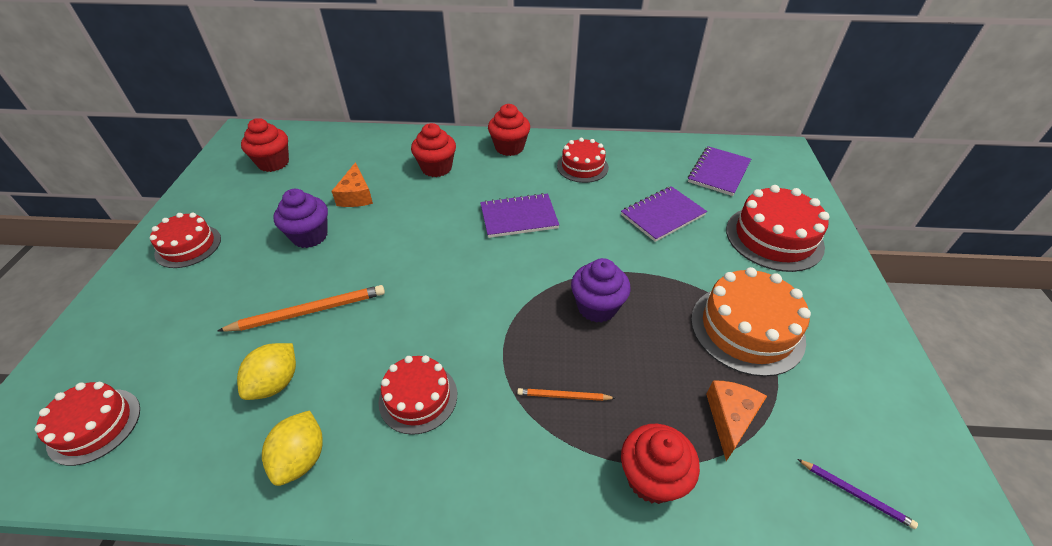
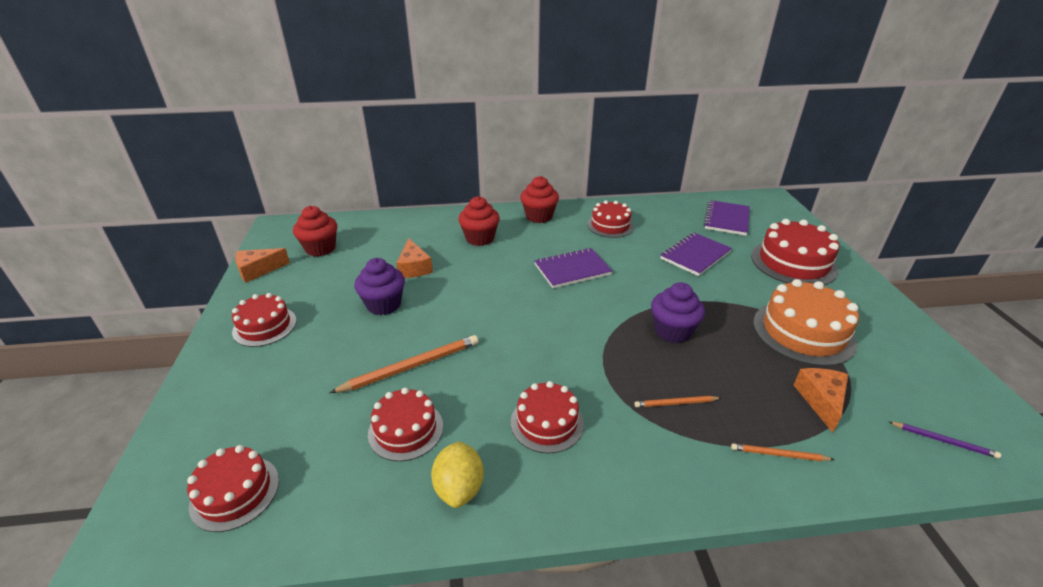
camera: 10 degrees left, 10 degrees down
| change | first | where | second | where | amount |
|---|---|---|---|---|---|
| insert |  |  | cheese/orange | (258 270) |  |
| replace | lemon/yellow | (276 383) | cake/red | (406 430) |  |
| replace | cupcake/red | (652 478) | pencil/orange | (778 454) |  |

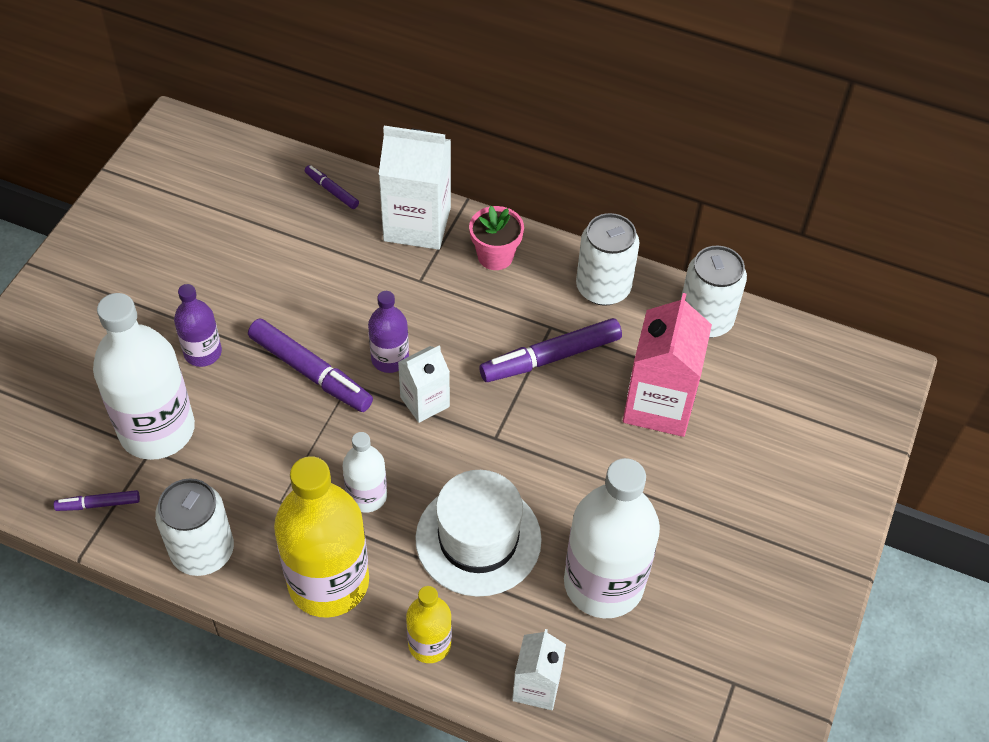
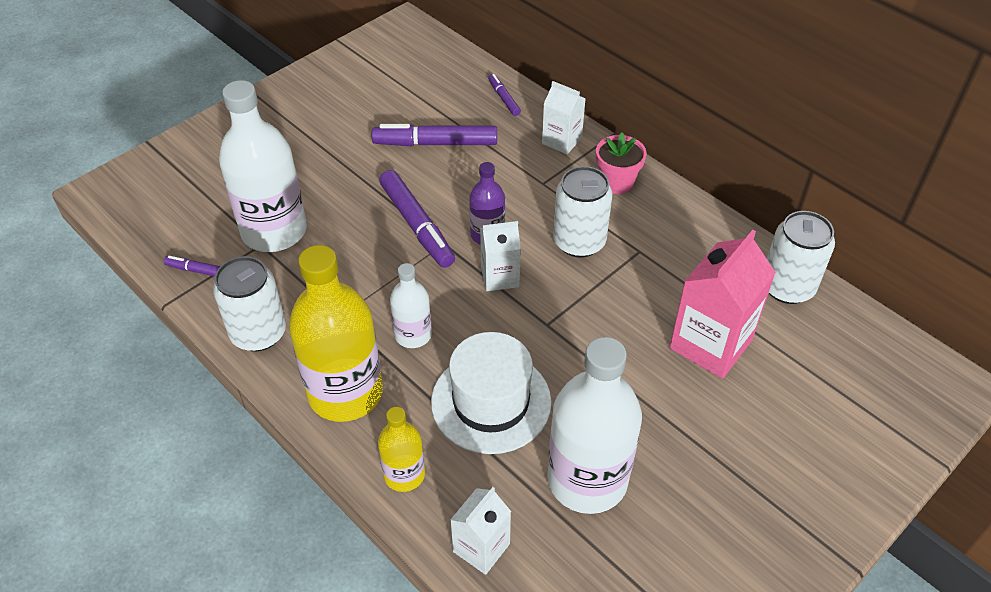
camera: 25 degrees right, 5 degrees down
| change | first | where | second | where | amount |
|---|---|---|---|---|---|
| delete | bottle/purple | (203 352) |  |  |  |
| move | marker/purple | (550 358) |  | (435 143) |  |
| move | can/white | (603 288) |  | (579 242) |  |
| resize | carton/white | (417 224) |  | (561 141) | x0.58 |

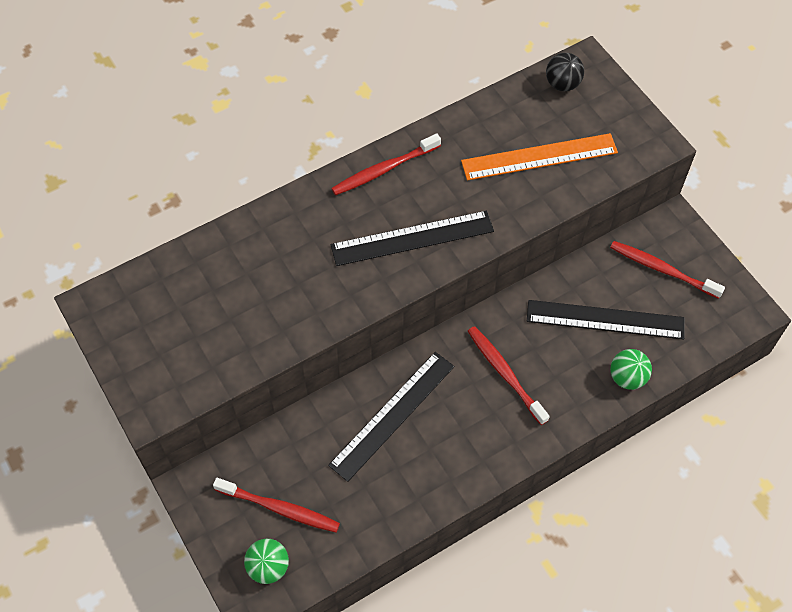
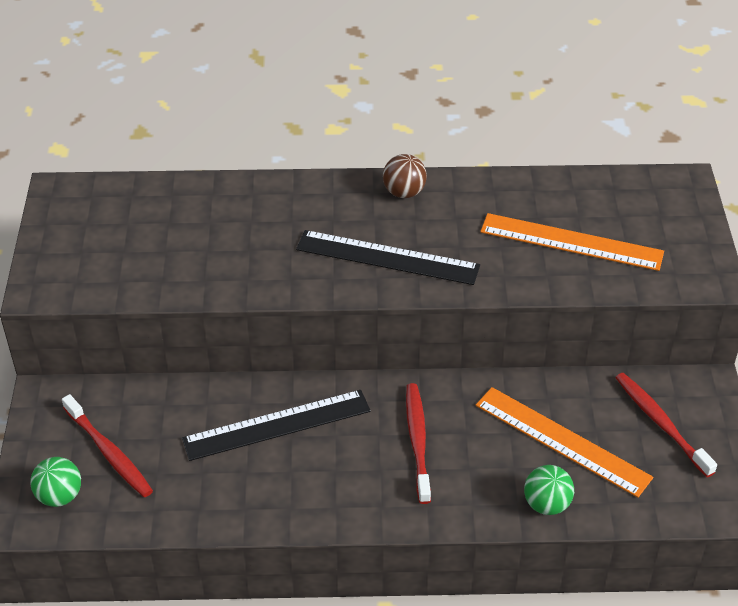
camera: 30 degrees right, 15 degrees down
| change | first | where | second | where | amount |
|---|---|---|---|---|---|
| delete | ball/black | (562 84) |  |  |  |
| replace | toothbrush/red | (383 170) | ball/brown | (404 192) |  |
| recolor | ruler/black | (605 319) | ruler/orange | (562 441) |  |

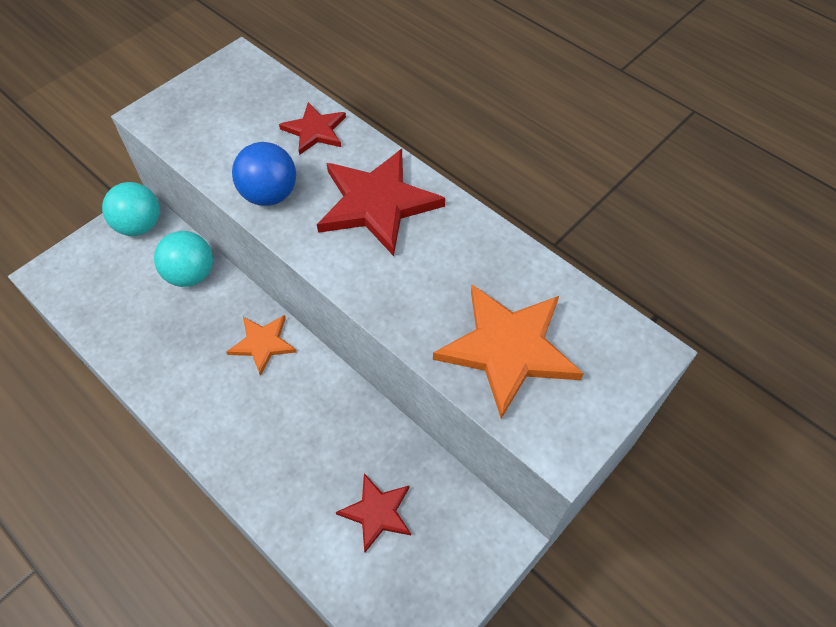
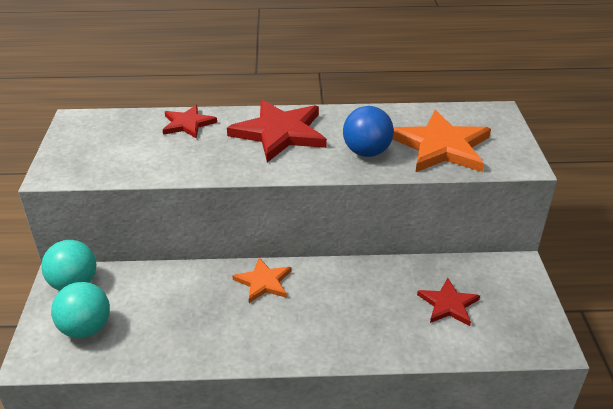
camera: 45 degrees left, 20 degrees down
| change | first | where | second | where | amount |
|---|---|---|---|---|---|
| move | ball/turquoise | (191 275) |  | (86 328) |  |
| move | ball/blue | (269 195) |  | (366 152) |  |

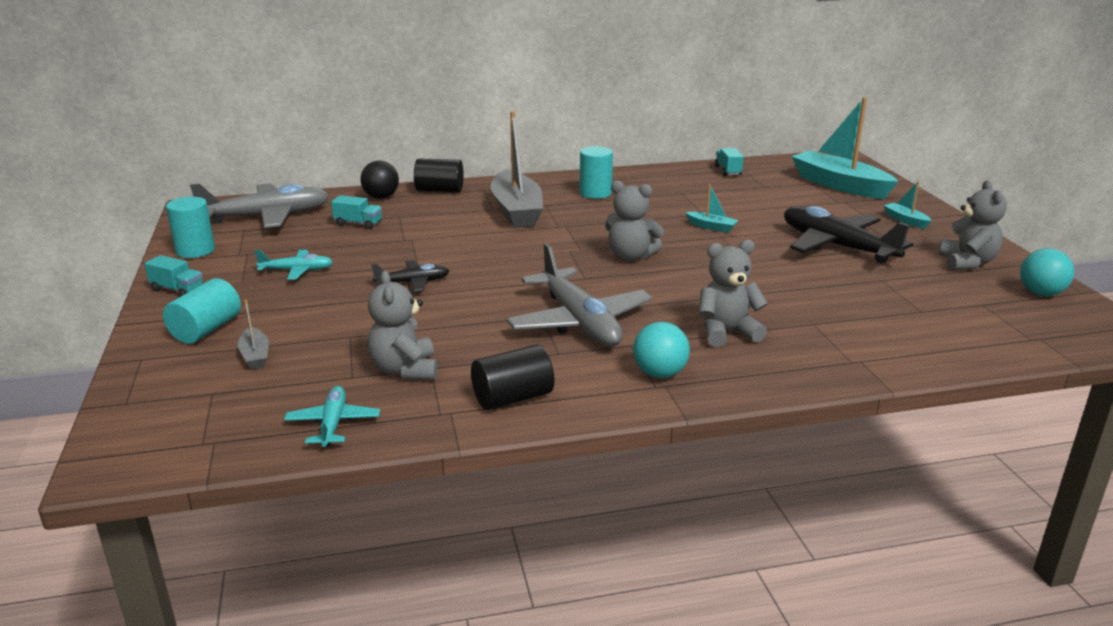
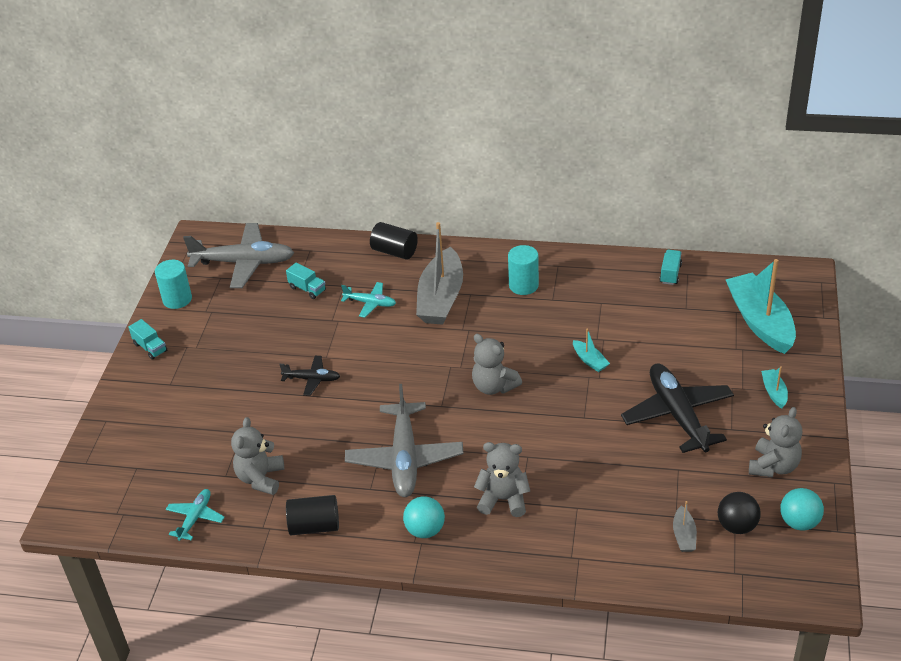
camera: 25 degrees right, 15 degrees up
| change | first | where | second | where | amount |
|---|---|---|---|---|---|
| delete | cylinder/turquoise | (206 330) |  |  |  |
| move | boat/grey | (255 355) |  | (684 535) |  |
| move | plane/turquoise | (297 271) |  | (370 303) |  |
| move | ball/black | (381 197) |  | (737 526) |  |

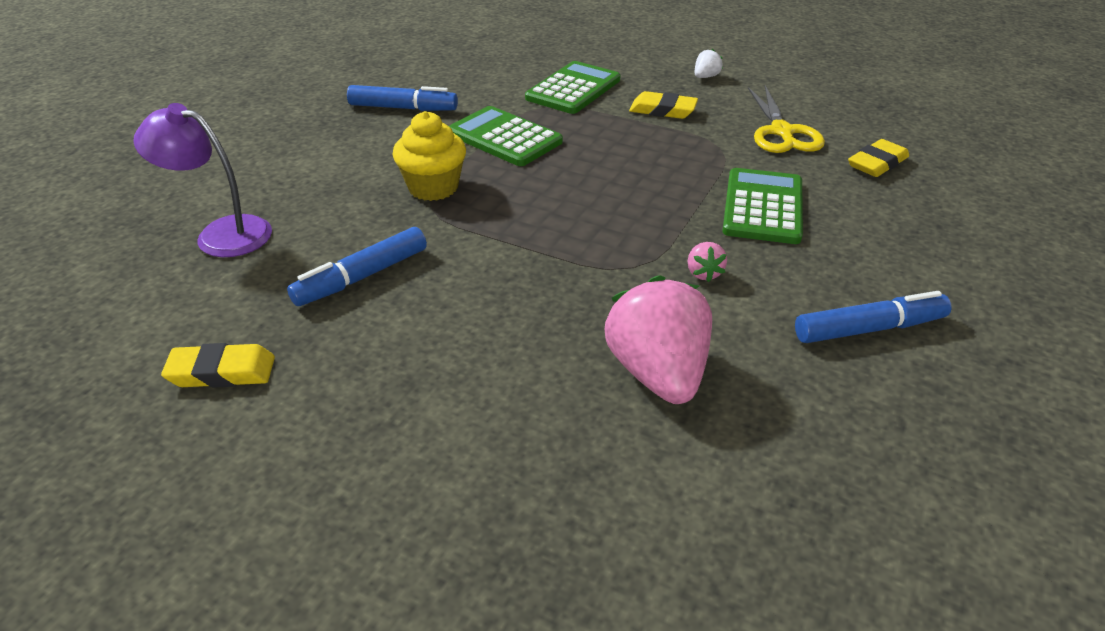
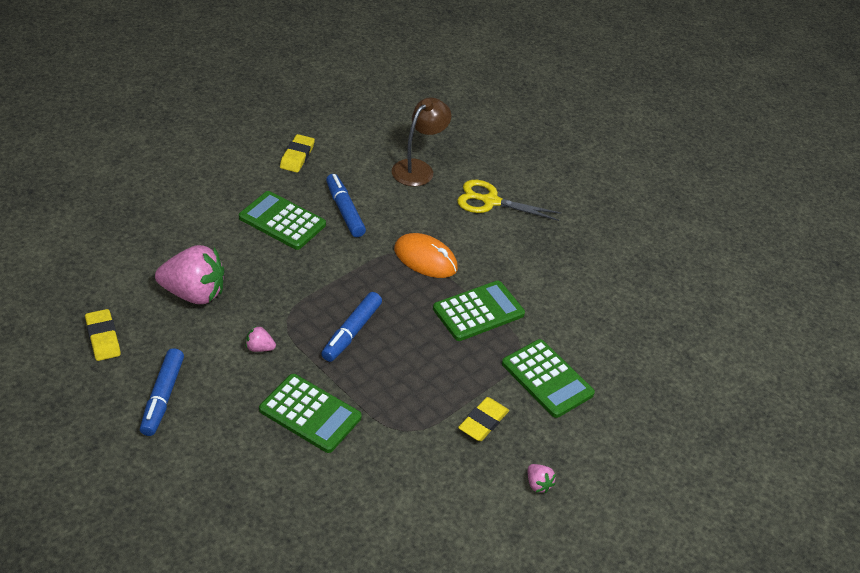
camera: 105 degrees right, 5 degrees up
| change | first | where | second | where | amount |
|---|---|---|---|---|---|
| insert |  |  | calculator/green | (282 221) |  |
| move | marker/blue | (403 108) |  | (351 332) |  |
| move | scissors/yellow | (781 132) |  | (490 201) |  |
| move | eraser/yellow | (877 163) |  | (103 338) |  |
| replace | cupcake/yellow | (433 187) | mouse/orange | (425 259) |  |
| recolor | lamp/purple | (221 234) | lamp/brown | (418 168) |  |
| recolor | strawberry/white | (705 77) | strawberry/pink | (538 484) |  |

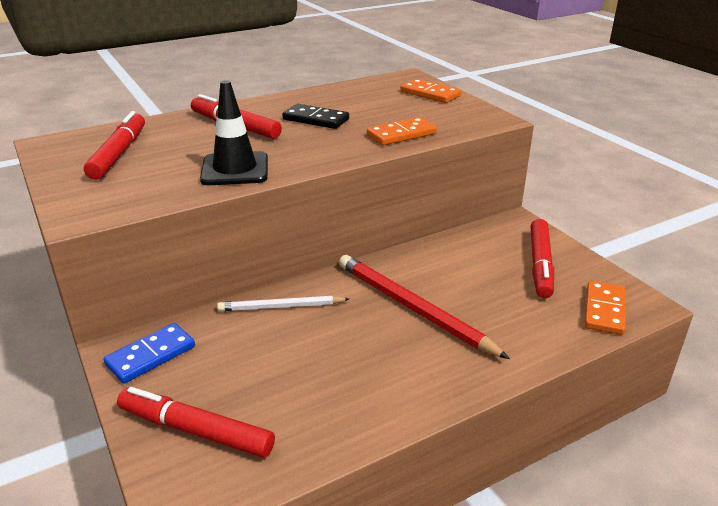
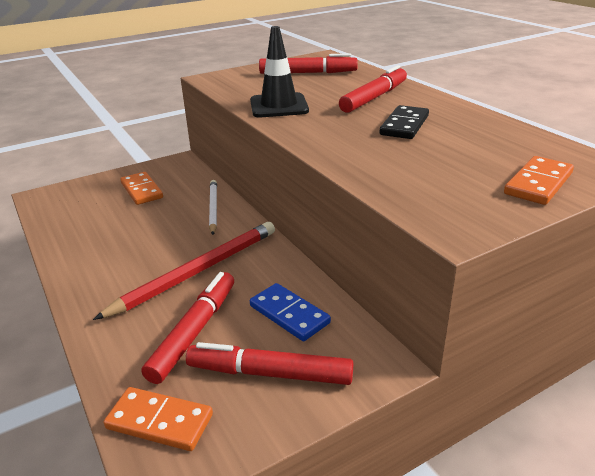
camera: 90 degrees right, 0 degrees up
| change | first | where | second | where | amount |
|---|---|---|---|---|---|
| move | domino/blue | (151 355) |  | (289 314) |  |
| move | marker/red | (196 430) |  | (194 332) |  |
| move | domino/orange | (401 134) |  | (141 190) |  |

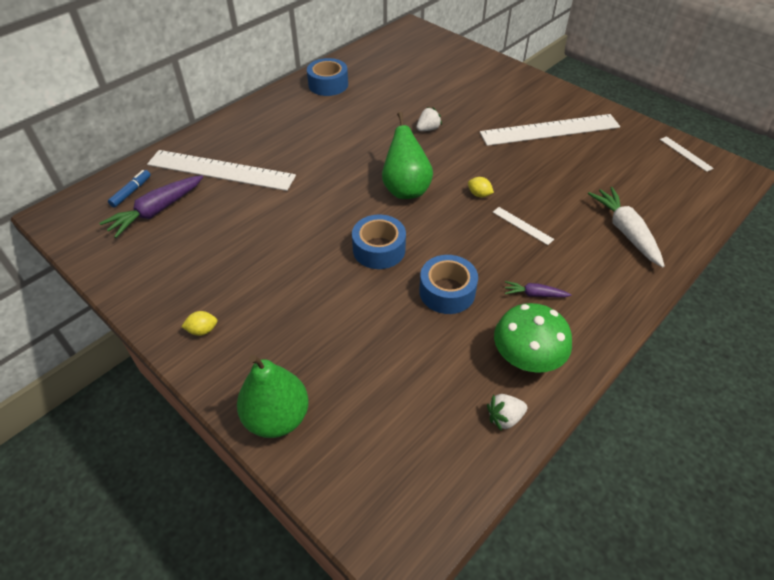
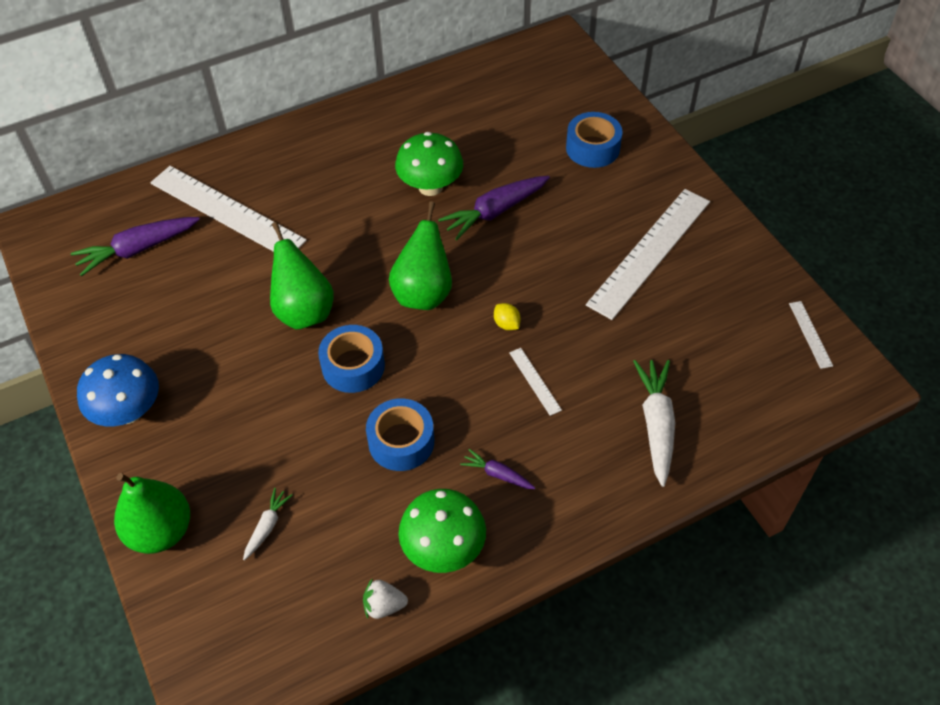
camera: 20 degrees right, 5 degrees up
| change | first | where | second | where | amount |
|---|---|---|---|---|---|
| delete | marker/blue | (131 192) |  |  |  |
| insert |  |  | carrot/white | (267 526) |  |
| insert |  |  | pear/green | (304 311) |  |
| insert |  |  | mushroom/green | (430 187) |  |
| move | tape/blue | (328 84) |  | (592 148) |  |
| replace | lemon/yellow | (202 330) | mushroom/blue | (128 411) |  |
| replace | strawberry/white | (428 129) | carrot/purple | (495 212) |  |
| rotate | ruler/white | (550 130) |  | (650 252) | 60 degrees counterclockwise |

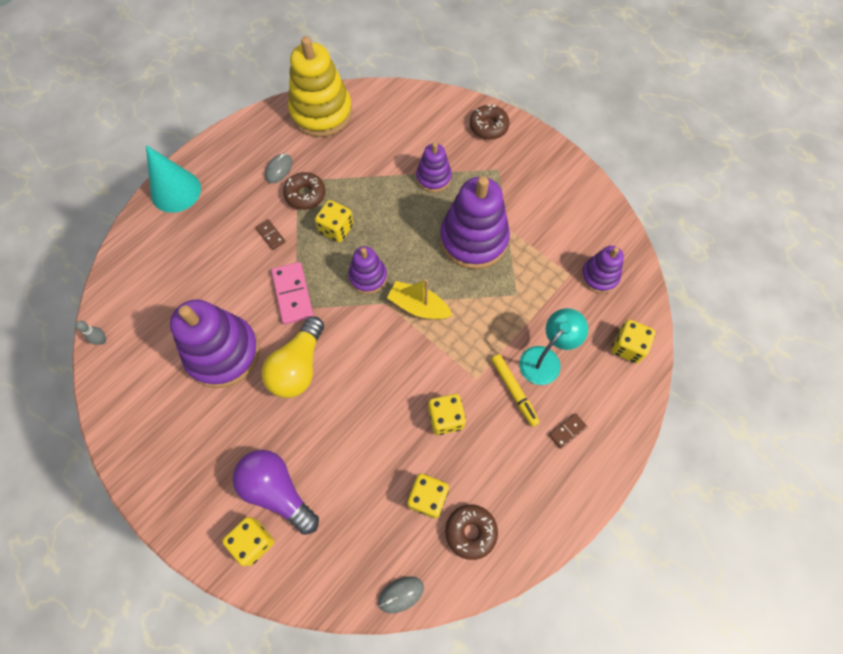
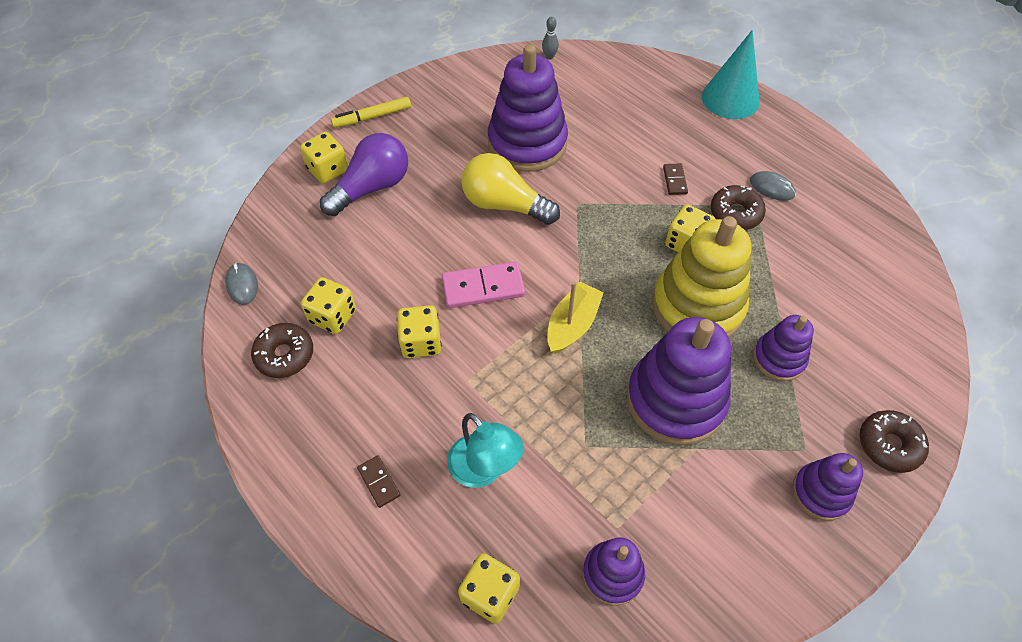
camera: 95 degrees right, 10 degrees down
| change | first | where | second | where | amount |
|---|---|---|---|---|---|
| move | domino/pink | (293 294) |  | (483 287) |  |
| move | stacking toy/yellow | (321 113) |  | (697 306) |  |
| move | stacking toy/purple | (368 277) |  | (821 493) |  |
| move | marker/yellow | (514 391) |  | (372 117) |  |
| rotate | domino/brown | (270 235) |  | (674 180) | 60 degrees counterclockwise |

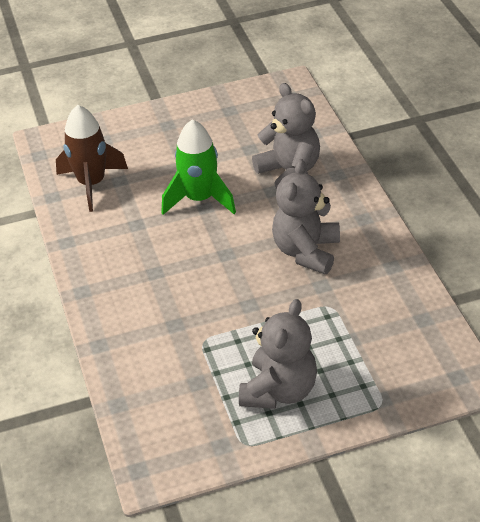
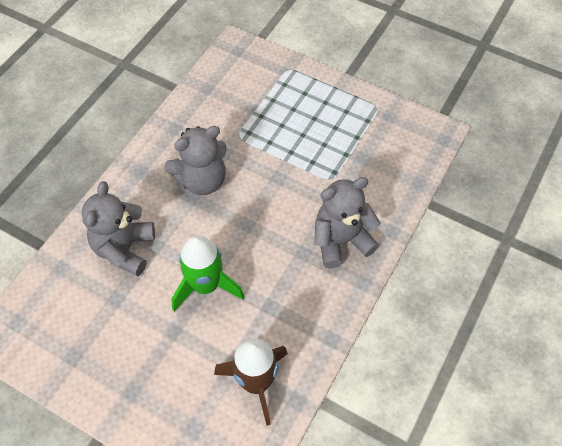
camera: 135 degrees left, 15 degrees up
| change | first | where | second | where | amount |
|---|---|---|---|---|---|
| move | teddy bear/grey | (279 390) |  | (341 241) |  |

